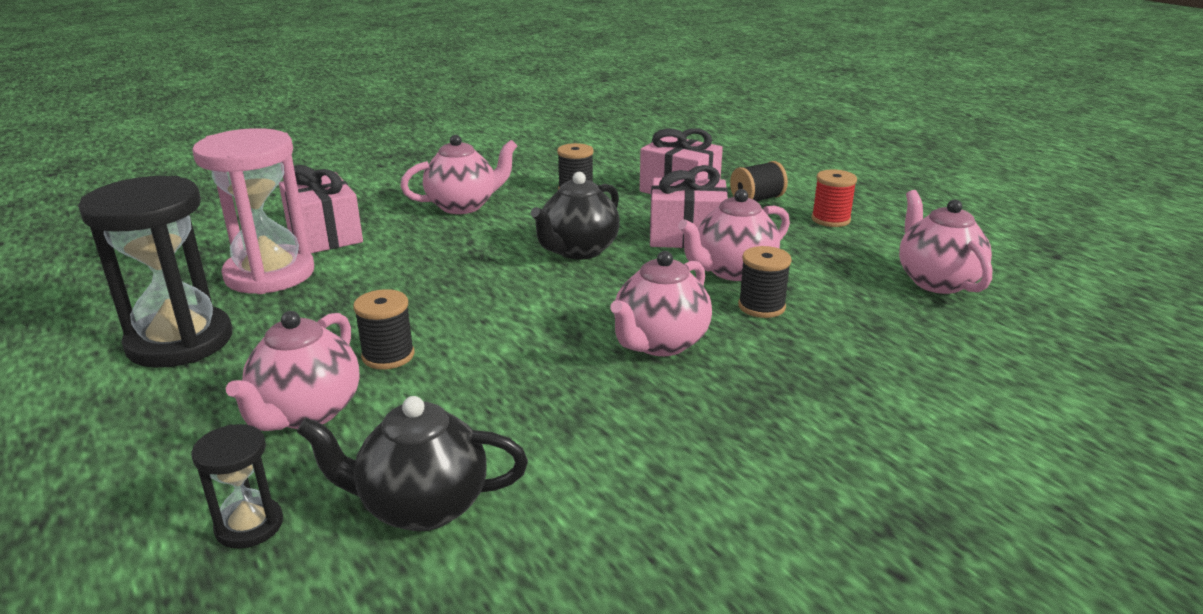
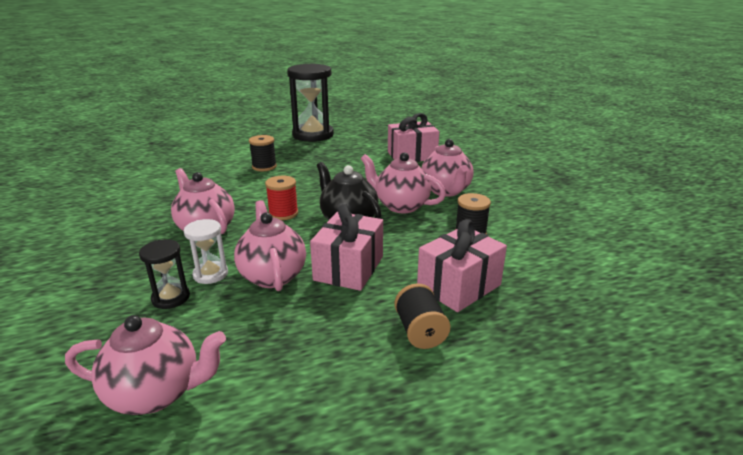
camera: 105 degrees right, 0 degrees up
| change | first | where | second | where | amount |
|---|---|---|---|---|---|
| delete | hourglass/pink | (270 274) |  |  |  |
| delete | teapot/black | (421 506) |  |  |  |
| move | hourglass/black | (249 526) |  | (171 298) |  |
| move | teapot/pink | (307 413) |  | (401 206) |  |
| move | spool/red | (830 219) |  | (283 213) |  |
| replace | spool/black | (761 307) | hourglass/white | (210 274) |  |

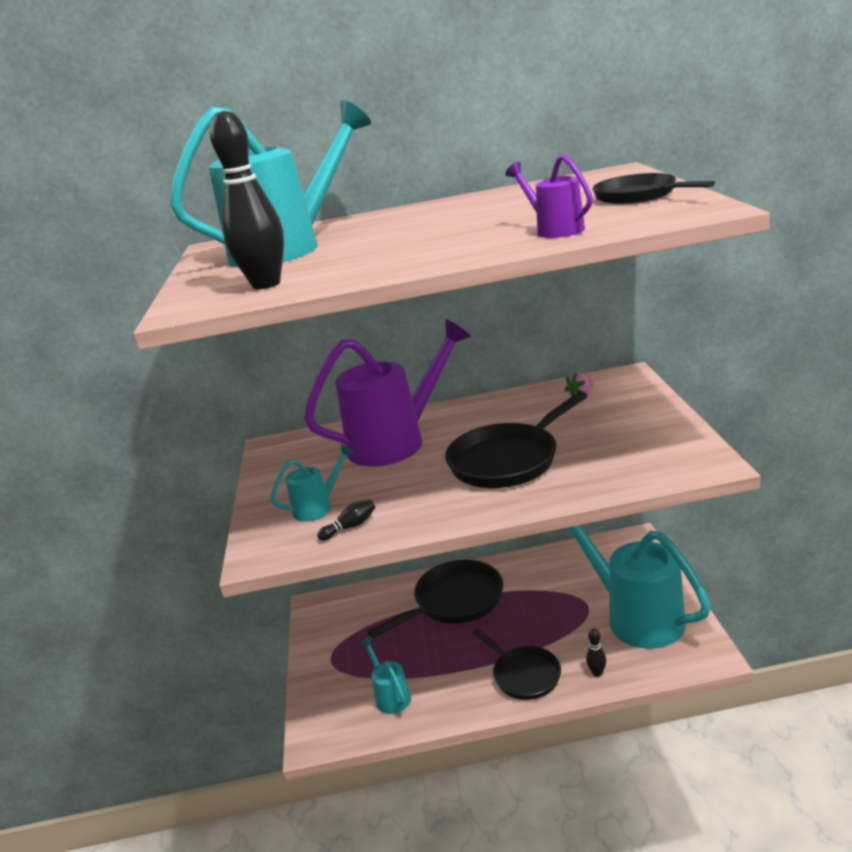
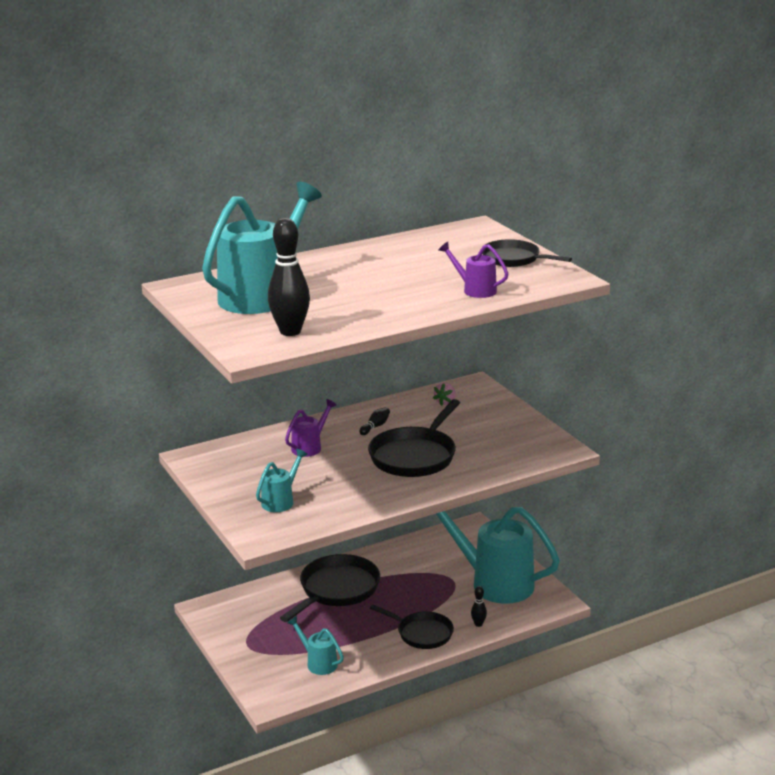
camera: 25 degrees left, 0 degrees up
| change | first | where | second | where | amount |
|---|---|---|---|---|---|
| move | bowling pin/black | (350 527) |  | (375 426) |  |
| resize | watering can/purple | (396 442) |  | (309 447) | x0.46 |

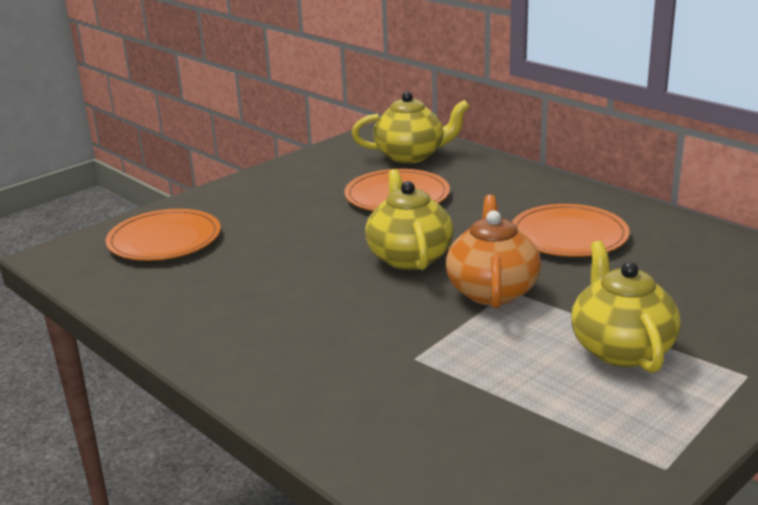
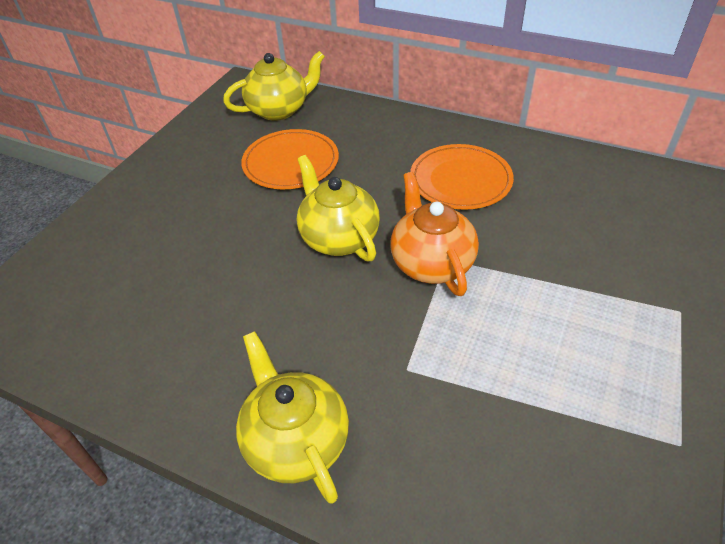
camera: 20 degrees left, 20 degrees up
| change | first | where | second | where | amount |
|---|---|---|---|---|---|
| delete | plate/orange | (164 240) |  |  |  |
| move | teapot/yellow | (621 349) |  | (296 440) |  |

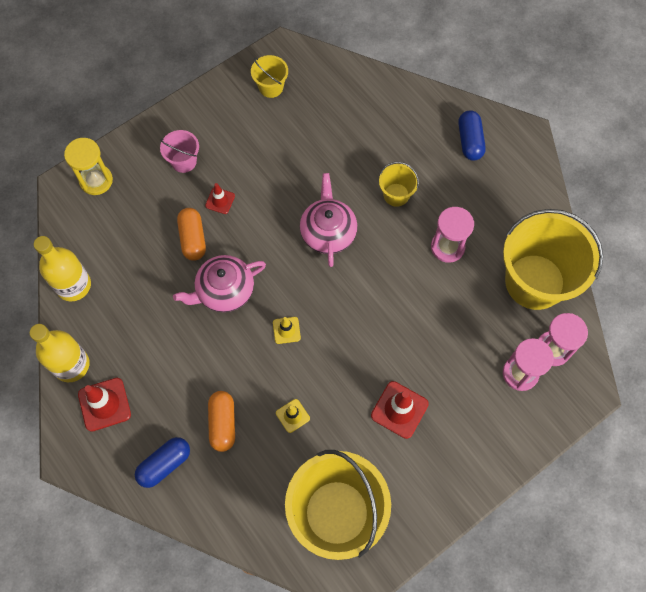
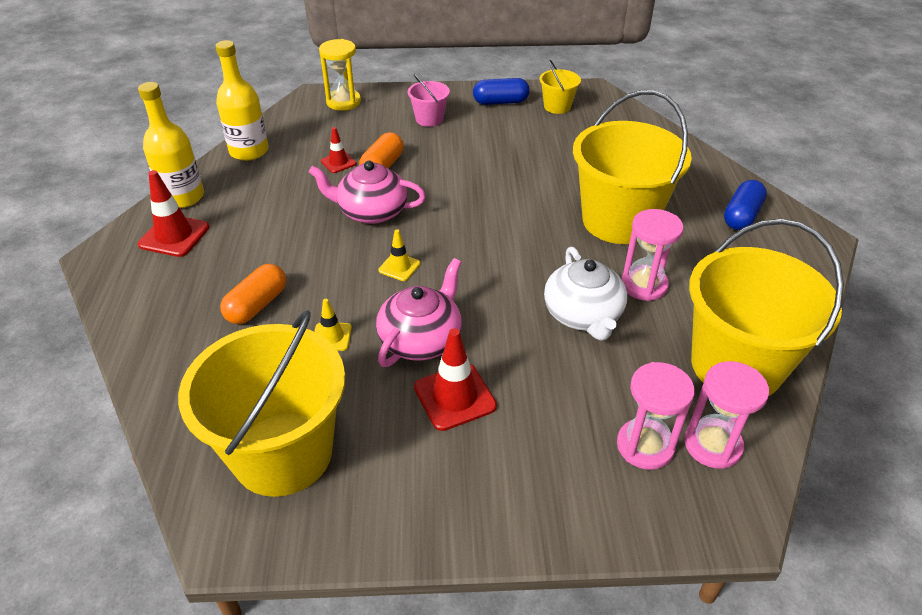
camera: 35 degrees right, 25 degrees down
| change | first | where | second | where | amount |
|---|---|---|---|---|---|
| insert |  |  | teapot/white | (583 315) |  |
| move | capsule/blue | (164 464) |  | (500 102) |  |
| move | traffic cone/red | (220 201) |  | (338 162) |  |
| move | teapot/pink | (328 232) |  | (421 339) |  |
| resize | bucket/yellow | (396 195) |  | (618 221) | x2.22 |

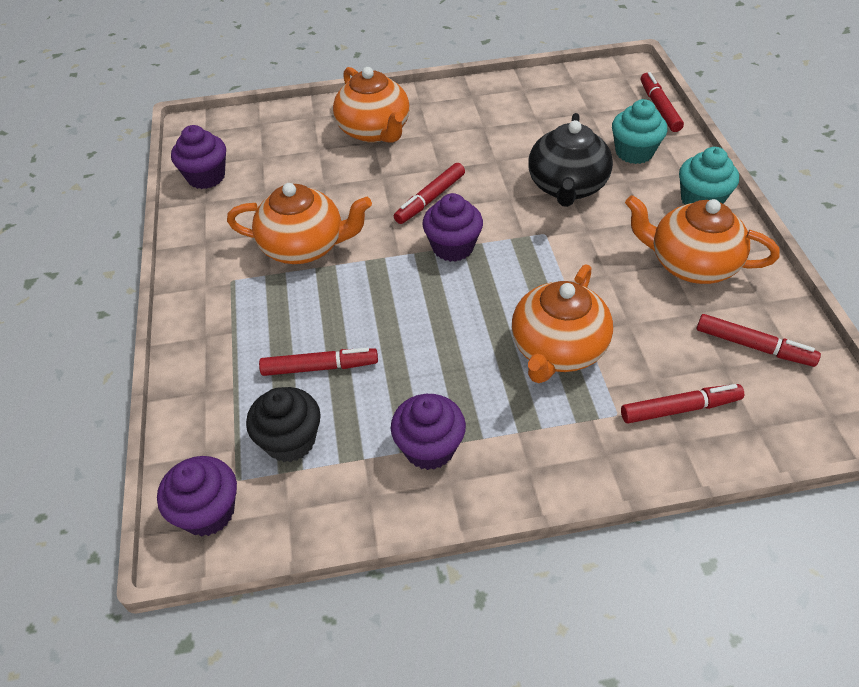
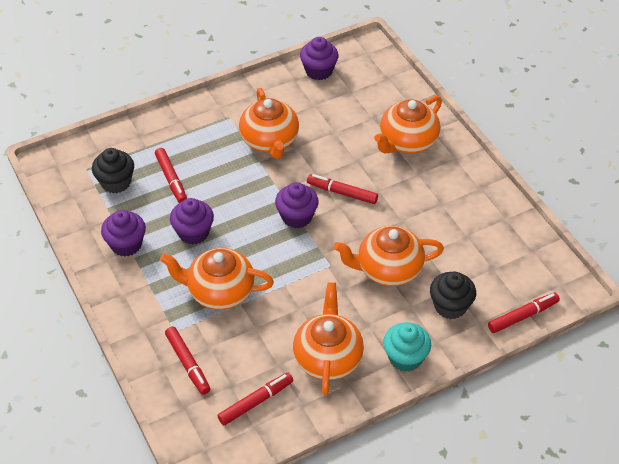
camera: 70 degrees right, 0 degrees up
| change | first | where | second | where | amount |
|---|---|---|---|---|---|
| move | cupcake/purple | (208 512) |  | (193 233) |  |
| recolor | teapot/black | (567 187) | teapot/orange | (388 269) |  |
| recolor | cupcake/turquoise | (634 152) | cupcake/black | (450 306) |  |
| rotate | marker/red | (753 346) |  | (255 402) | 135 degrees counterclockwise |

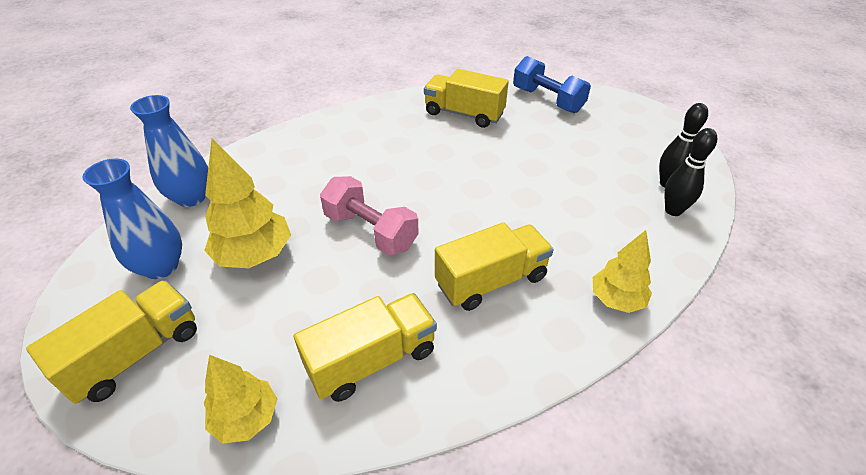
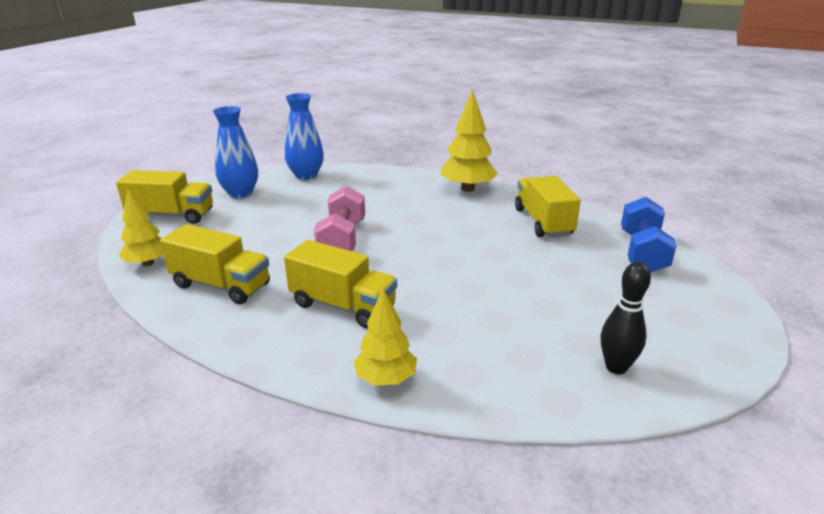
camera: 55 degrees right, 15 degrees down
| change | first | where | second | where | amount |
|---|---|---|---|---|---|
| delete | bowling pin/black | (673 210) |  |  |  |
| move | tree/yellow | (254 255) |  | (467 189) |  |

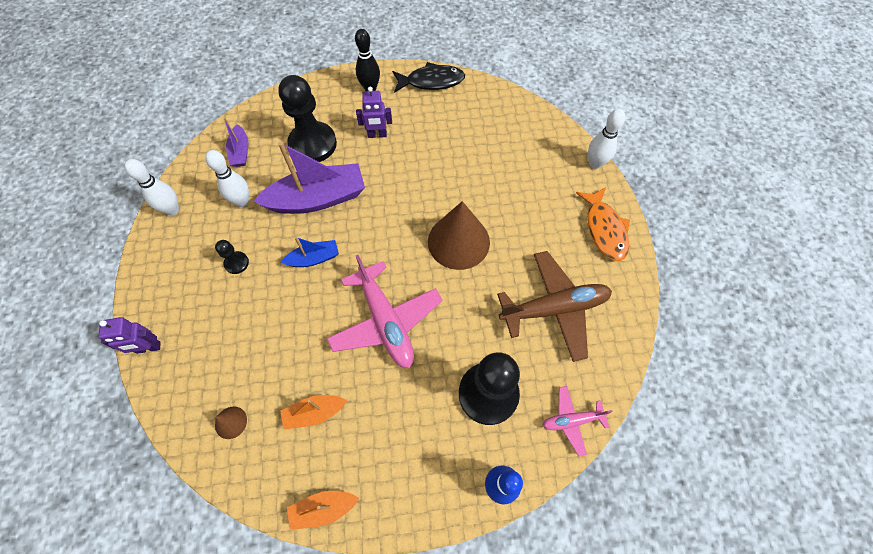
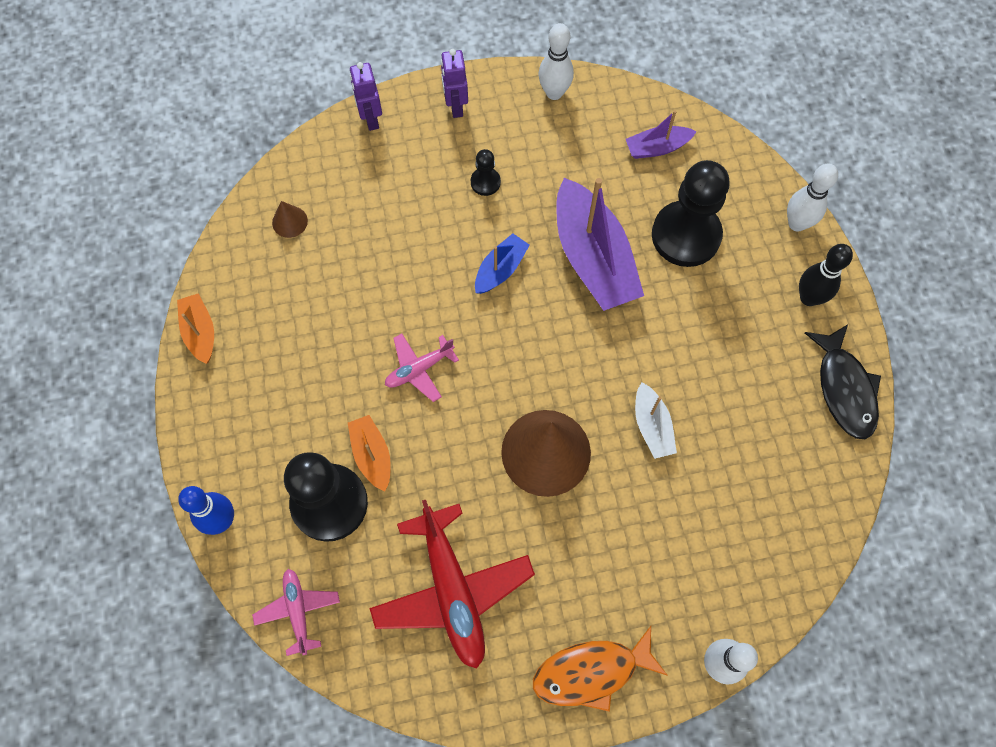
camera: 85 degrees right, 5 degrees up
| change | first | where | second | where | amount |
|---|---|---|---|---|---|
| insert |  |  | boat/white | (652 426) |  |
| move | bowling pin/white | (242 201) |  | (797 223) |  |
| move | boat/orange | (314 413) |  | (372 455) |  |
| move | robot/purple | (377 135) |  | (455 106) |  |
| recolor | plane/brown | (554 308) | plane/red | (452 590) |  |
| rotate | boat/blue | (314 258) |  | (500 269) | 120 degrees counterclockwise |
| resize | plane/pink | (385 321) |  | (419 369) | x0.52 |

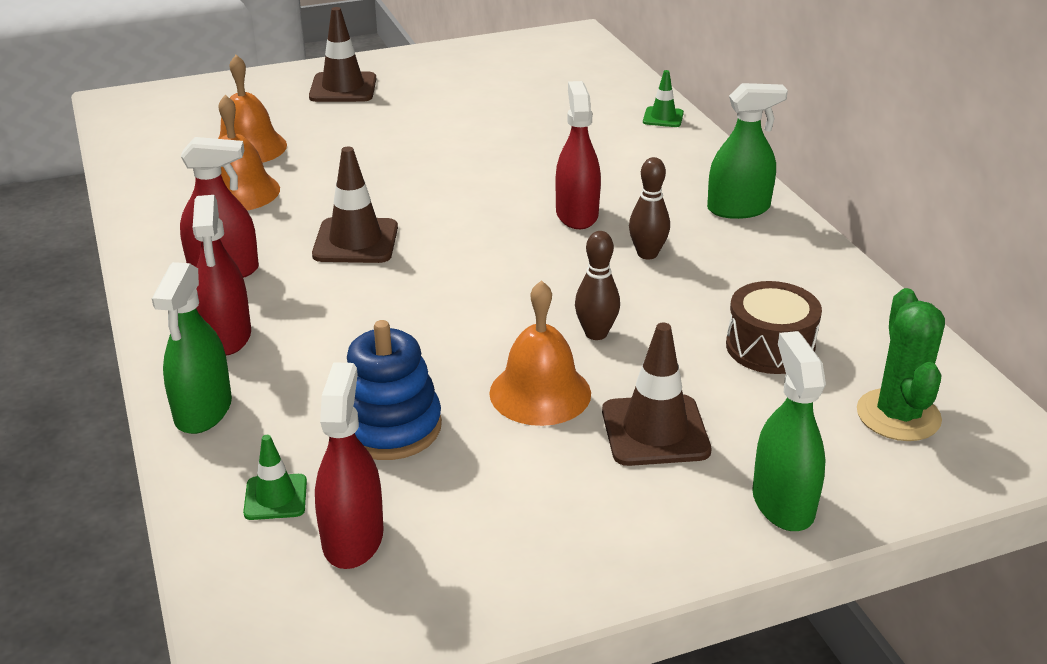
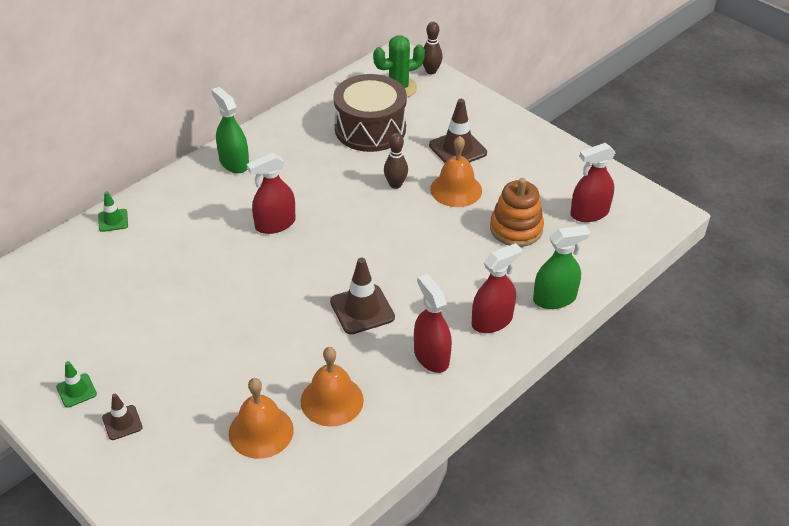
camera: 115 degrees left, 10 degrees up
| change | first | where | second | where | amount |
|---|---|---|---|---|---|
| delete | spray bottle/green | (783 503) |  |  |  |
| move | traffic cone/green | (275 497) |  | (76 390) |  |
| move | bowling pin/brown | (647 254) |  | (431 71) |  |
| recolor | stacking toy/blue | (390 427) | stacking toy/orange | (516 229) |  |
| resize | traffic cone/brown | (343 88) |  | (122 422) | x0.58 |
| resize | drum/brown | (770 347) |  | (370 129) | x1.61 |

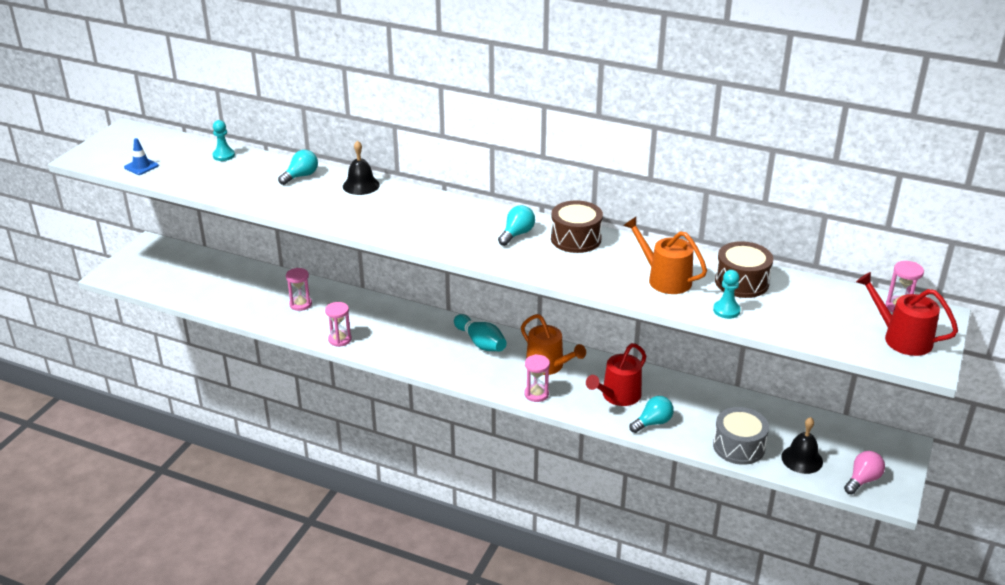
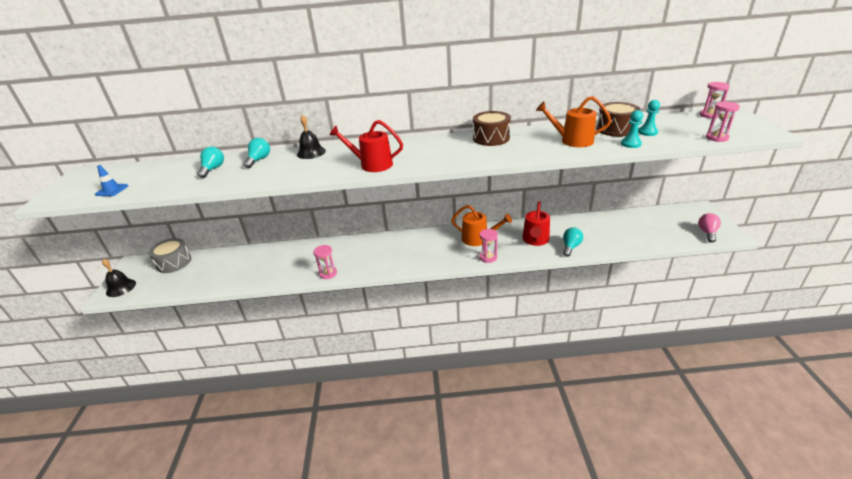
camera: 25 degrees left, 0 degrees up
| change | first | where | second | where | amount |
|---|---|---|---|---|---|
| delete | bowling pin/turquoise | (480 342) |  |  |  |
| move | pawn/turquoise | (223 155) |  | (647 132) |  |
| move | hourglass/pink | (300 304) |  | (717 138) |  |
| move | light bulb/turquoise | (517 234) |  | (213 169) |  |
| move | drum/grey | (739 446) |  | (174 262) |  |
| move | bell/black | (802 459) |  | (121 287) |  |
| move | watering can/red | (902 338) |  | (372 164) |  |

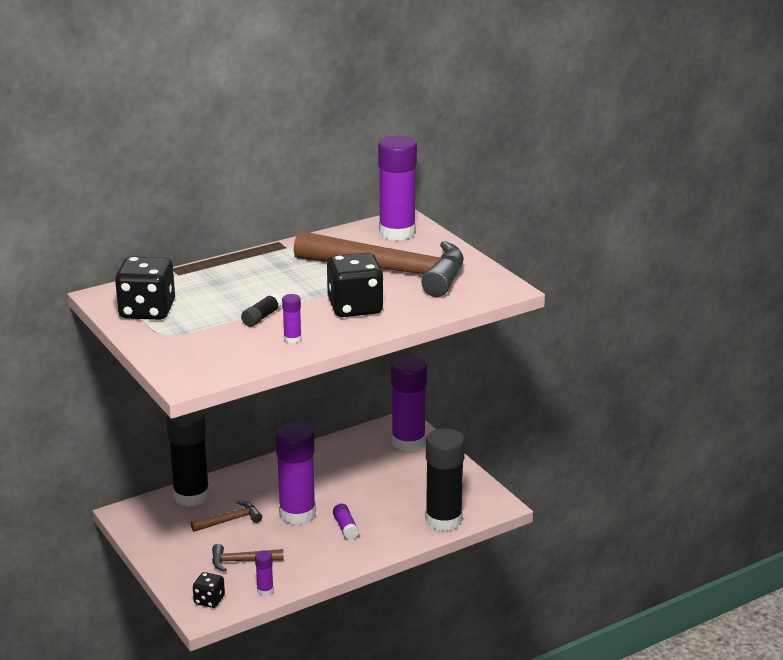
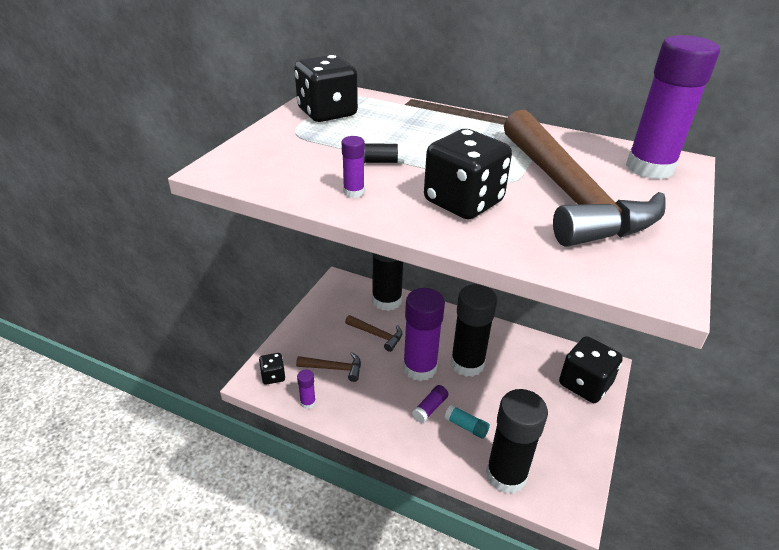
camera: 55 degrees right, 10 degrees up
| change | first | where | second | where | amount |
|---|---|---|---|---|---|
| insert |  |  | glue stick/turquoise | (466 426) |  |
| insert |  |  | glue stick/black | (467 364) |  |
| replace | glue stick/purple | (408 442) | dice/black | (584 384) |  |
| rotate | hammer/brown | (242 561) |  | (334 368) | 135 degrees clockwise |

